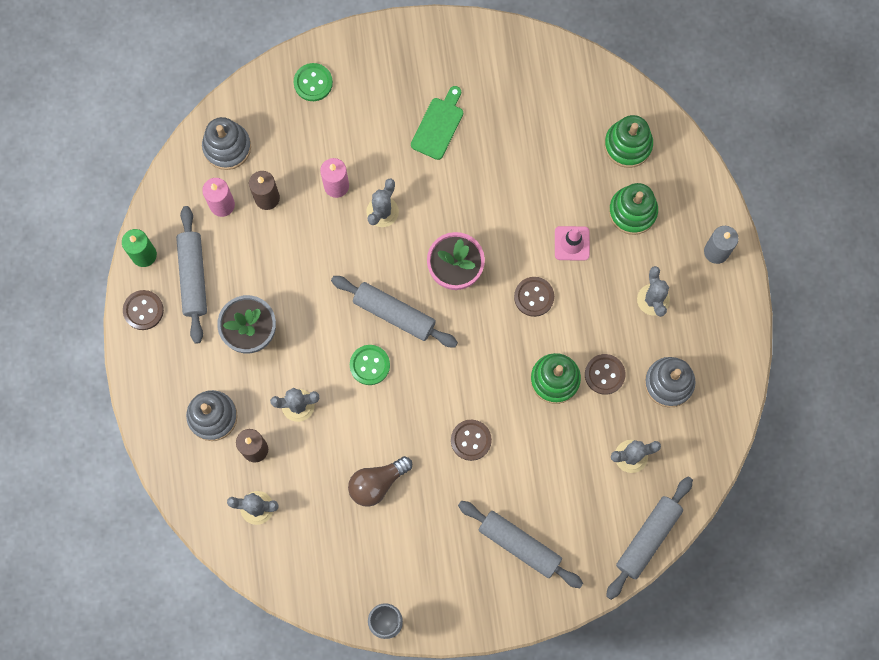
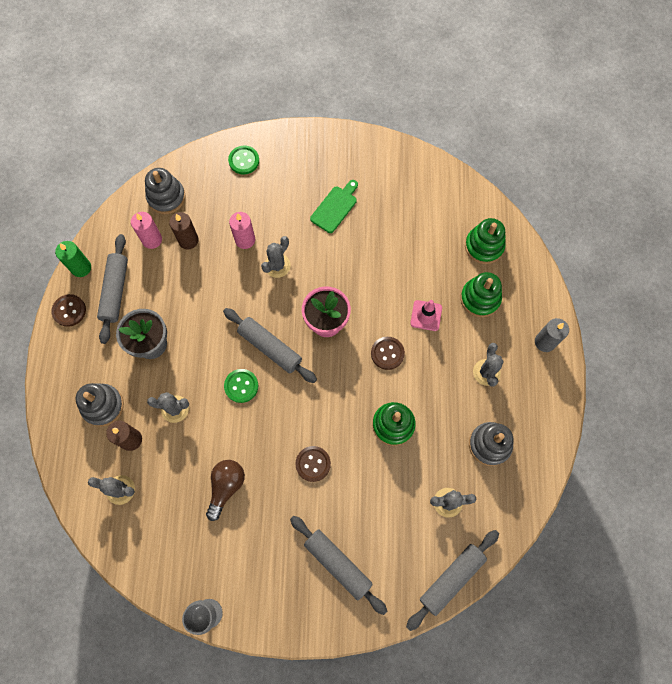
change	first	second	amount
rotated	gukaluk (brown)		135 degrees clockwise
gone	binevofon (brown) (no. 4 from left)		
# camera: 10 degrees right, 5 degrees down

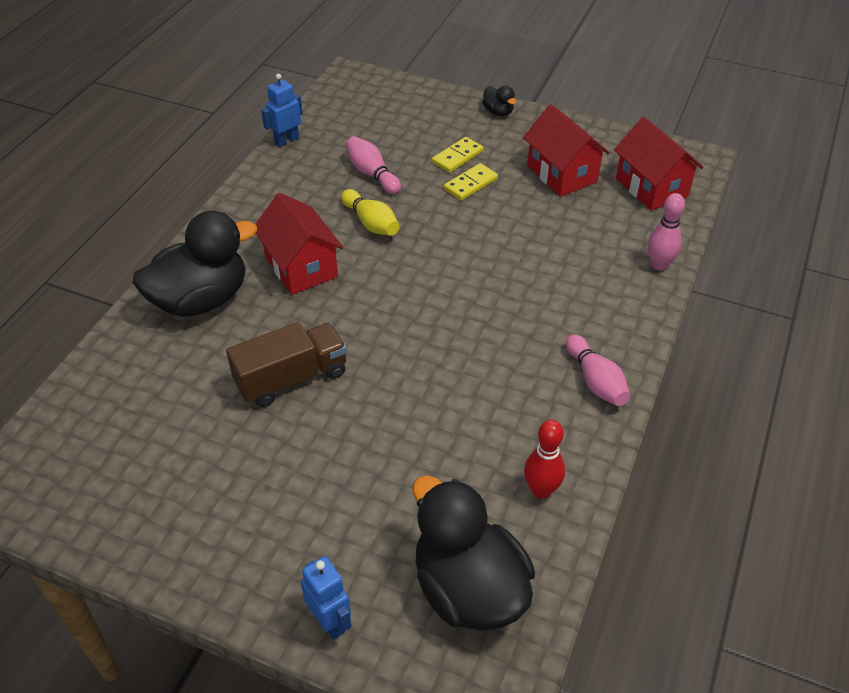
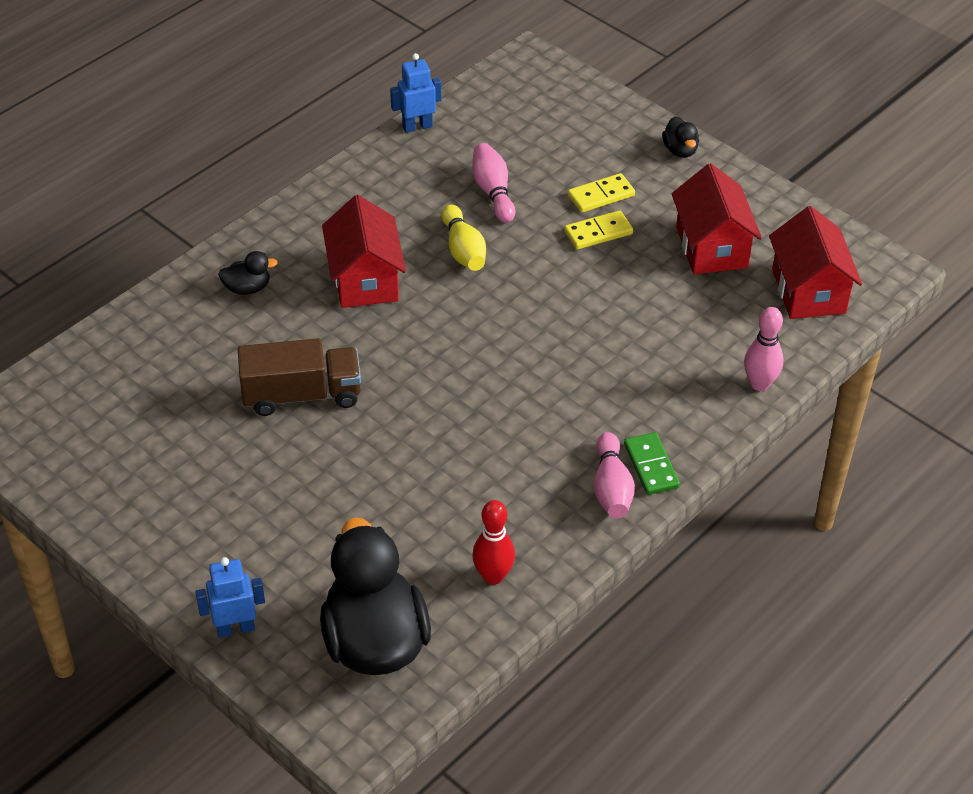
change	first	second	amount
rotated	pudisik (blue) (no. 2 from left in the first image)	pudisik (blue) (no. 1 from left)	90 degrees counterclockwise
scaled	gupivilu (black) (no. 1 from left)		x0.42
new		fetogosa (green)	
# camera: 20 degrees right, 0 degrees up

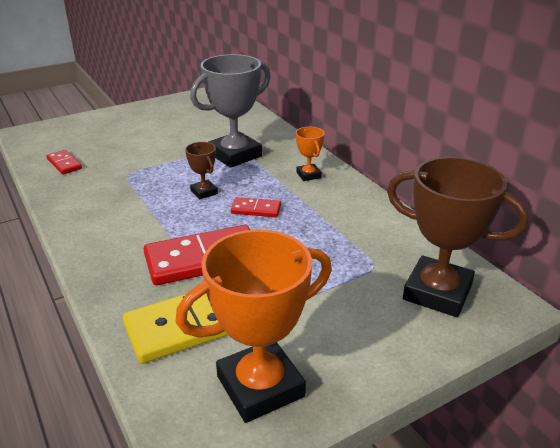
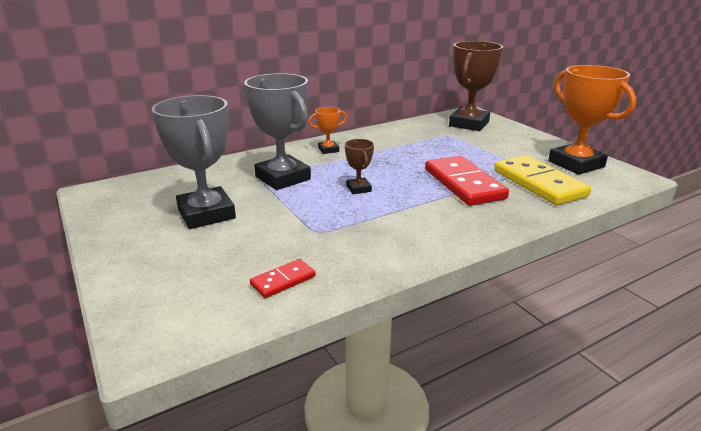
change	first	second	amount
new		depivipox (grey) (no. 1 from left)	
rotated	depivipox (brown) (no. 1 from left)		75 degrees counterclockwise
gone	fetogosa (red) (no. 3 from left)		
# camera: 90 degrees left, 5 degrees down

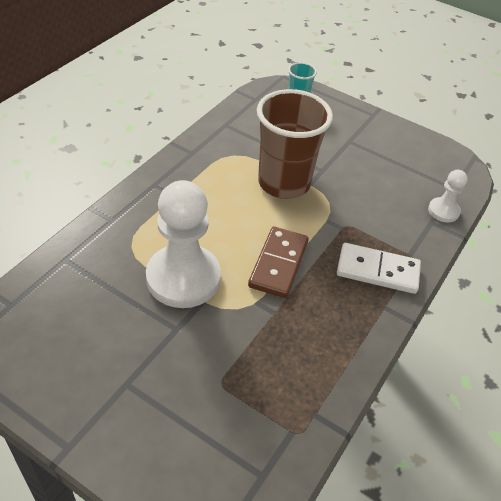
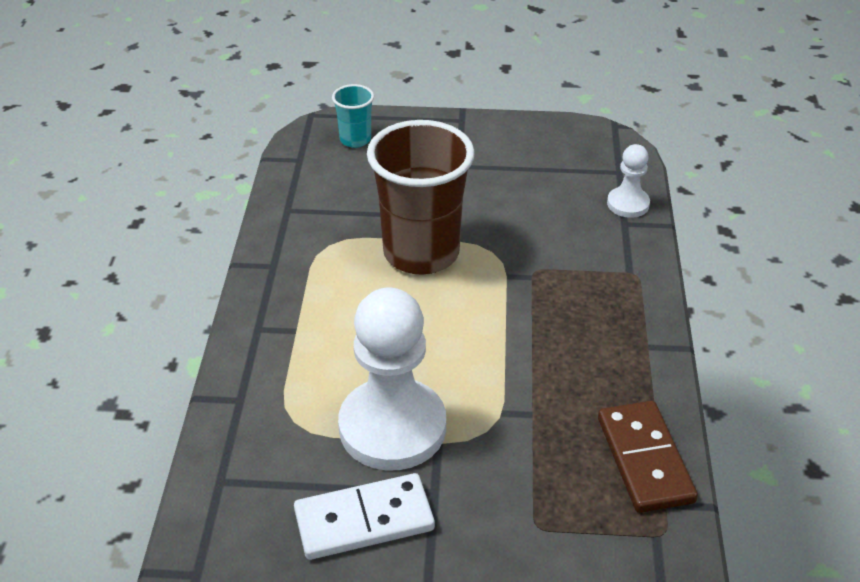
change	first	second	amount
shifted	fetogosa (white)		
shifted	fetogosa (brown)		
# camera: 25 degrees left, 5 degrees down

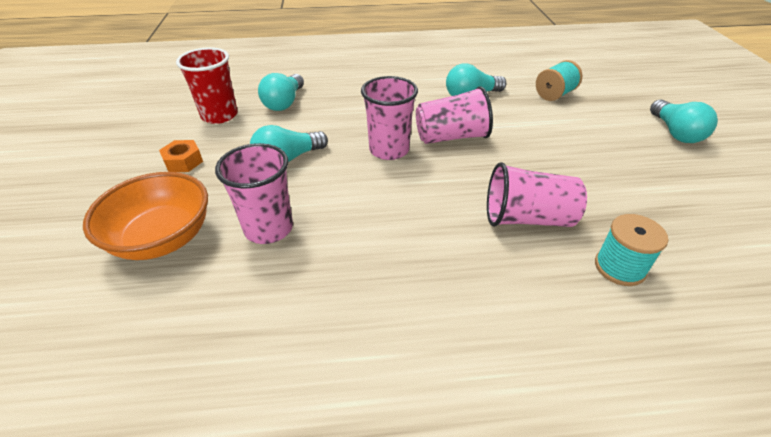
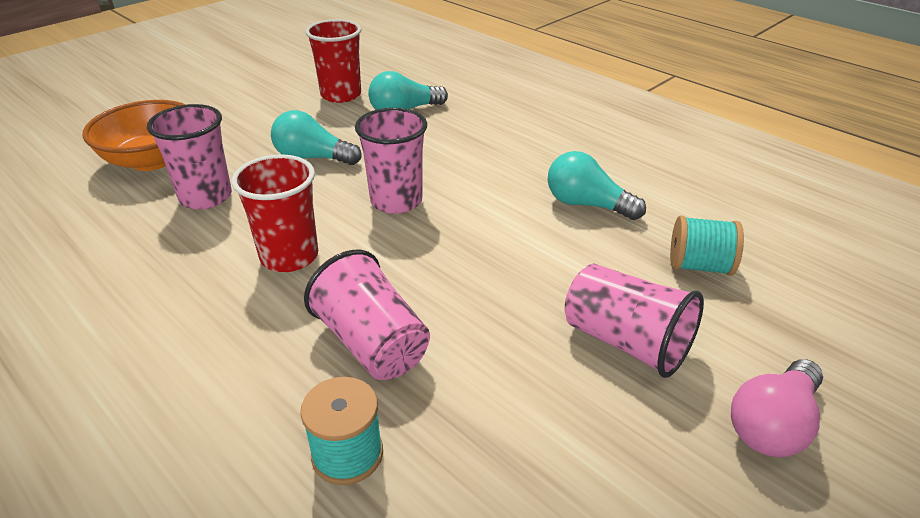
change	first	second	amount
new		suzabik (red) (no. 1 from left)	
shifted	suzabik (pink) (no. 3 from left in the first image)	suzabik (pink) (no. 4 from left)	
repainted	gukaluk (turquoise) (no. 4 from left)	gukaluk (pink)	
gone	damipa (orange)		
# camera: 50 degrees right, 5 degrees down

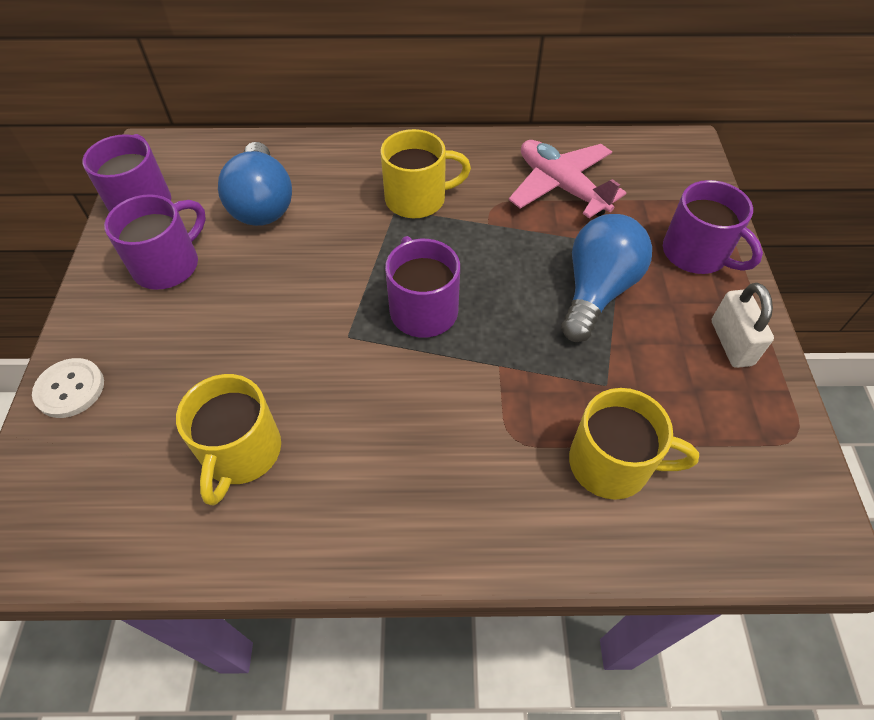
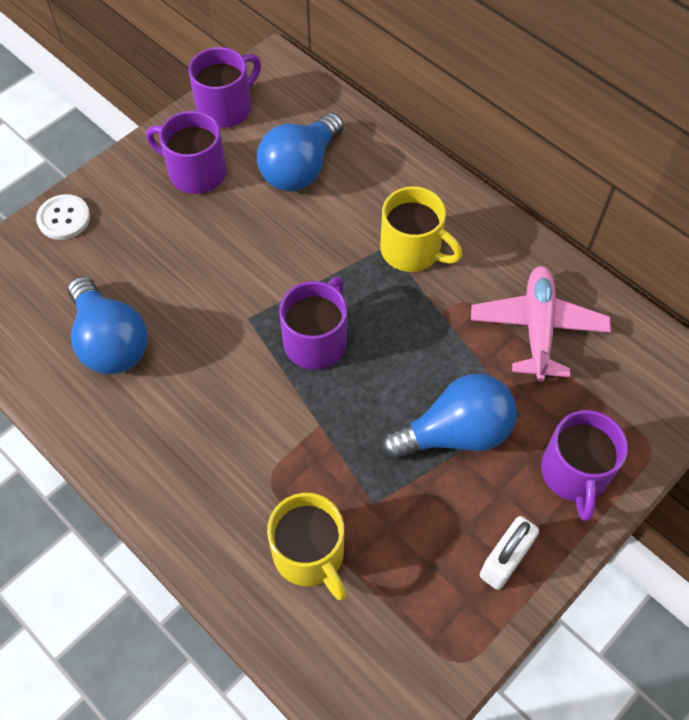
change	first	second	amount
swapped	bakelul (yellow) (no. 1 from left)	gukaluk (blue) (no. 1 from left)	
rotated	bakelul (purple) (no. 2 from left in the first image)	bakelul (purple) (no. 1 from left)	150 degrees counterclockwise
# camera: 45 degrees right, 5 degrees up

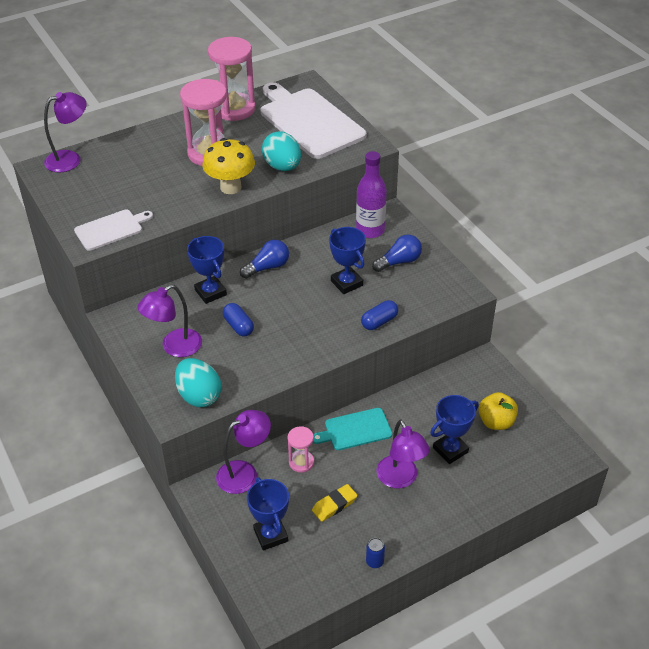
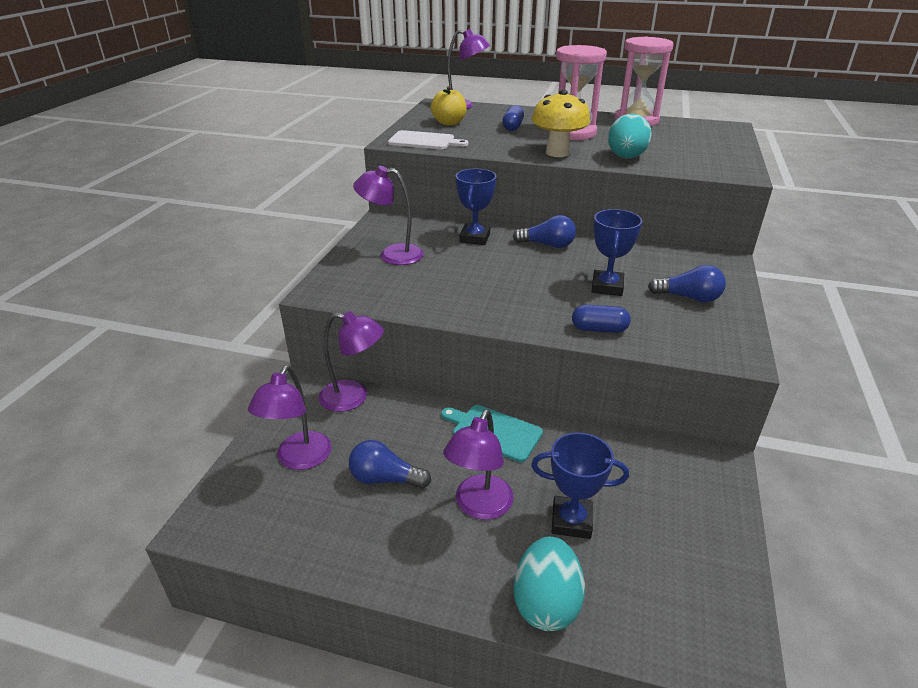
change	first	second	amount
swapped	depivipox (blue) (no. 2 from left)	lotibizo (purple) (no. 1 from left)	
swapped	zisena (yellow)	gukaluk (blue) (no. 1 from left)	
shifted	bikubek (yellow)		
shifted	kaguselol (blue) (no. 1 from left)		
shifted	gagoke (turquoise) (no. 1 from left)		
gone	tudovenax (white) (no. 2 from left)		
gone	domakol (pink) (no. 3 from left)		
gone	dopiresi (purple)		
gone	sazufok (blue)		
# camera: 45 degrees right, 10 degrees down

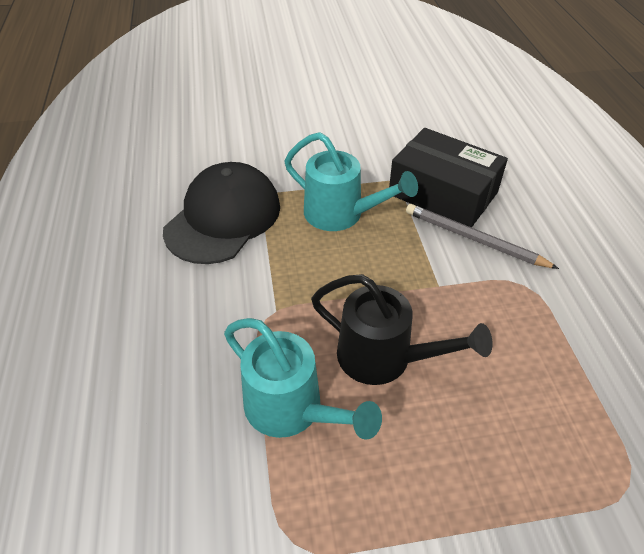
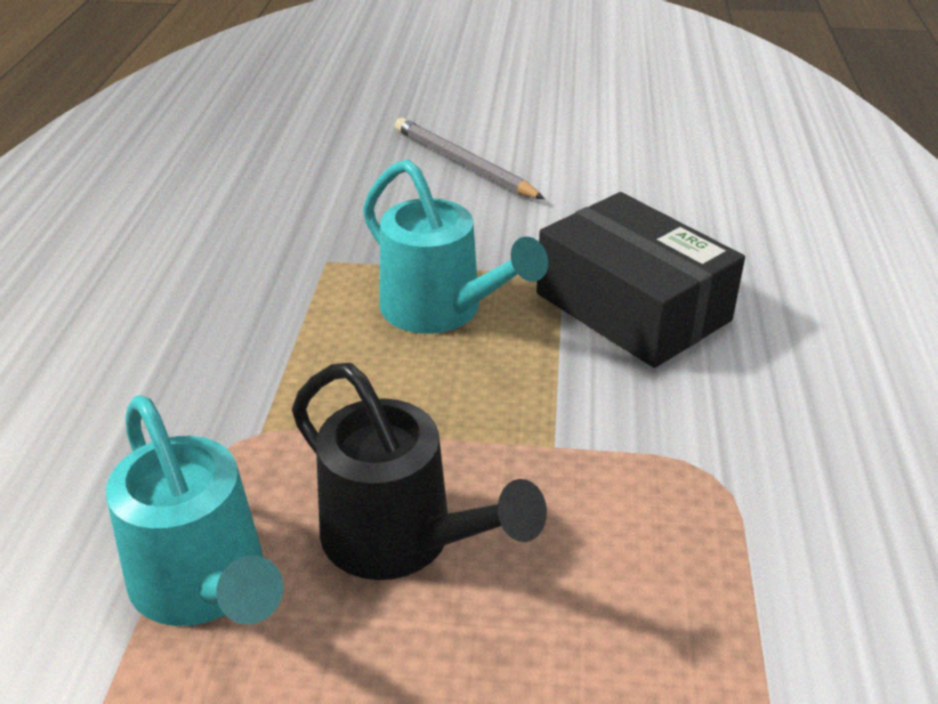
change	first	second	amount
shifted	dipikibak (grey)		
gone	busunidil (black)		
# camera: 15 degrees right, 10 degrees down

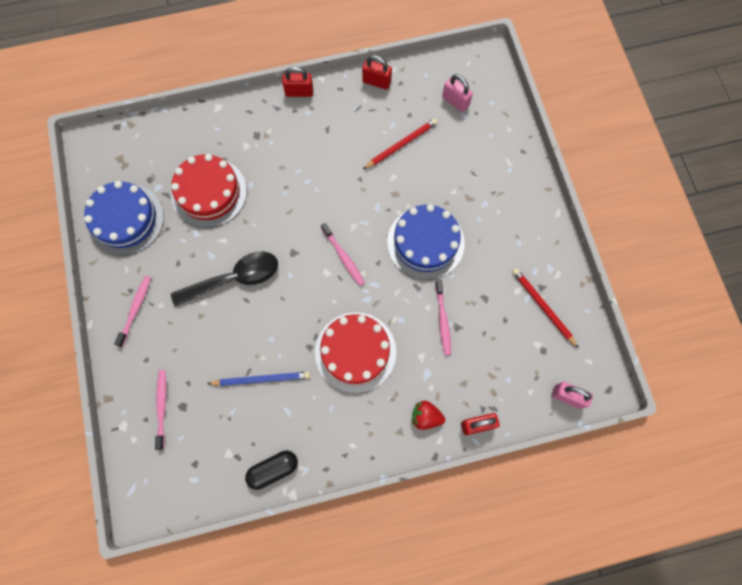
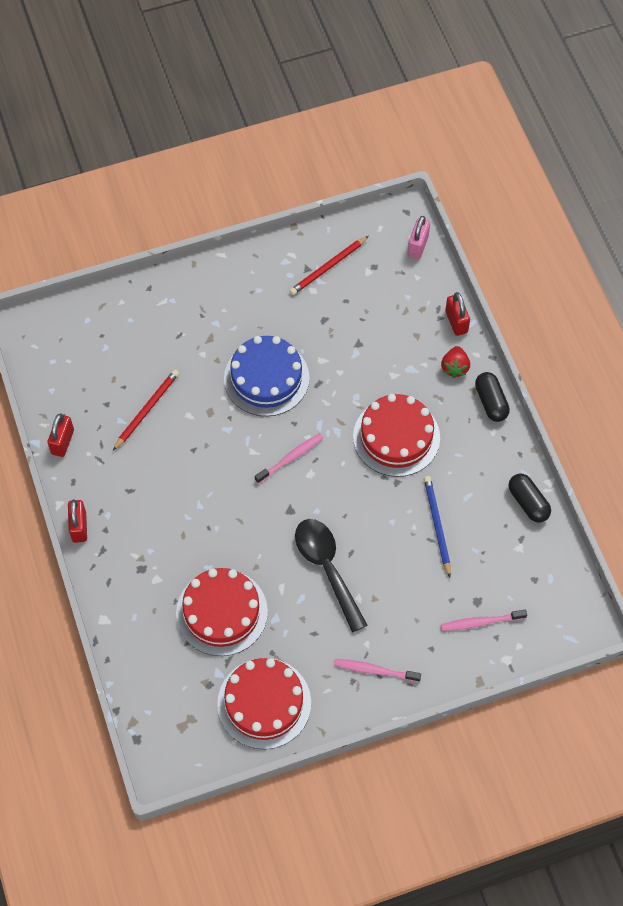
change	first	second	amount
rotated	dipikibak (red) (no. 1 from left)		75 degrees clockwise
repainted	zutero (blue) (no. 1 from left)	zutero (red) (no. 2 from left)	
new		kaguselol (black) (no. 1 from left)	
gone	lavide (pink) (no. 4 from left)		
gone	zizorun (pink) (no. 1 from left)		
# camera: 95 degrees left, 10 degrees down

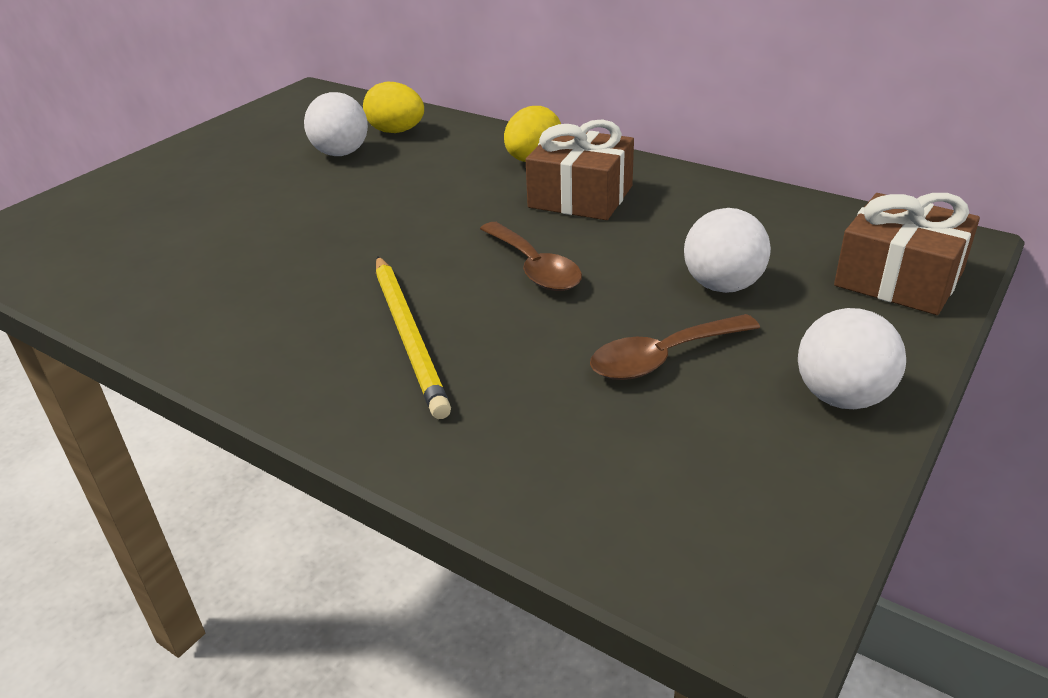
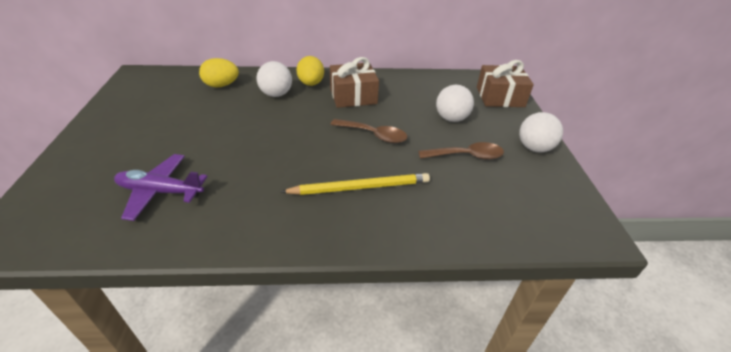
change	first	second	amount
new		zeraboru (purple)	
shifted	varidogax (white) (no. 1 from left)		
rotated	dipikibak (yellow)		45 degrees counterclockwise
rotated	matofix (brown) (no. 2 from left)		120 degrees counterclockwise
# camera: 40 degrees left, 5 degrees up

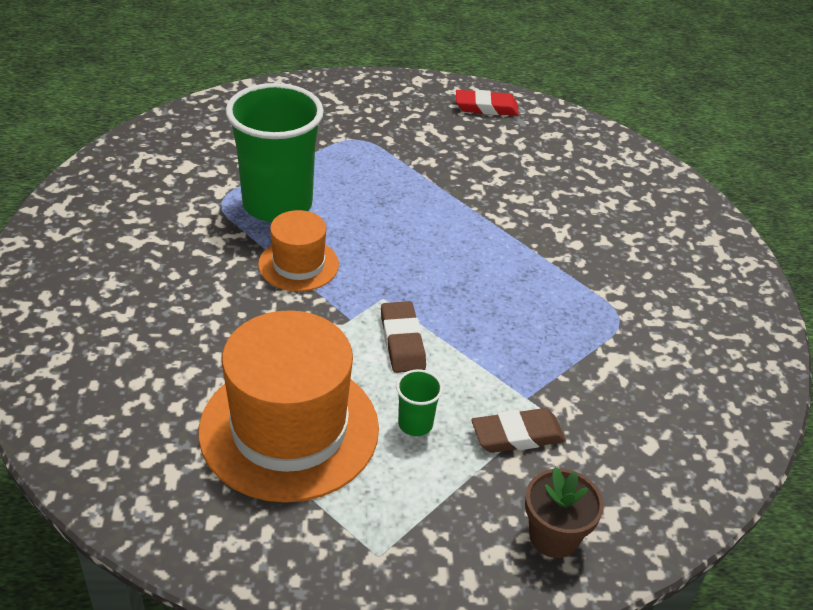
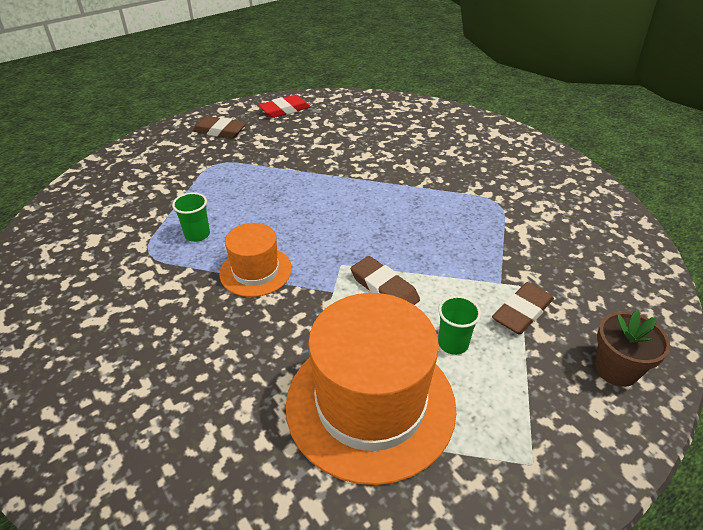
change	first	second	amount
scaled	suzabik (green) (no. 1 from left)		x0.41
new		zisena (brown) (no. 1 from left)	
# camera: 30 degrees left, 0 degrees up

